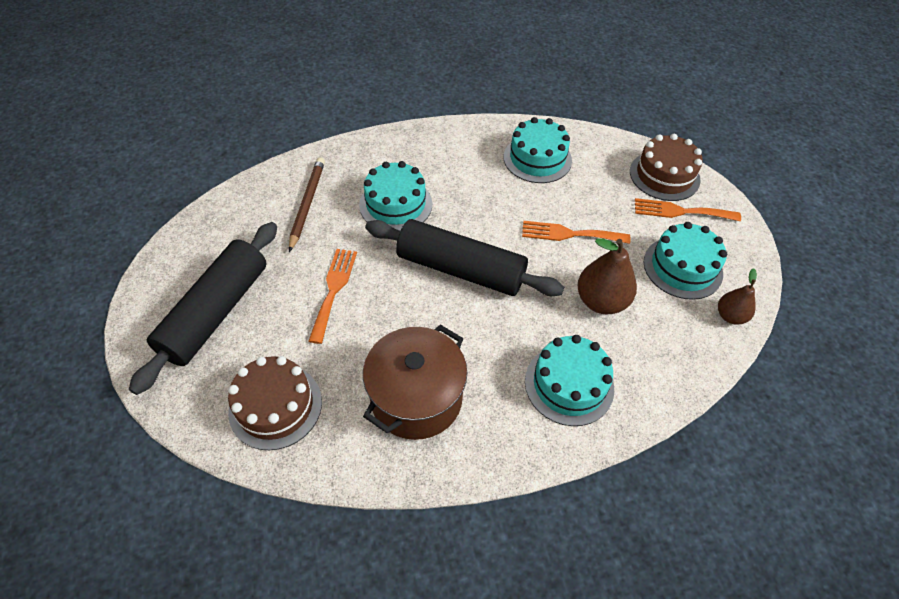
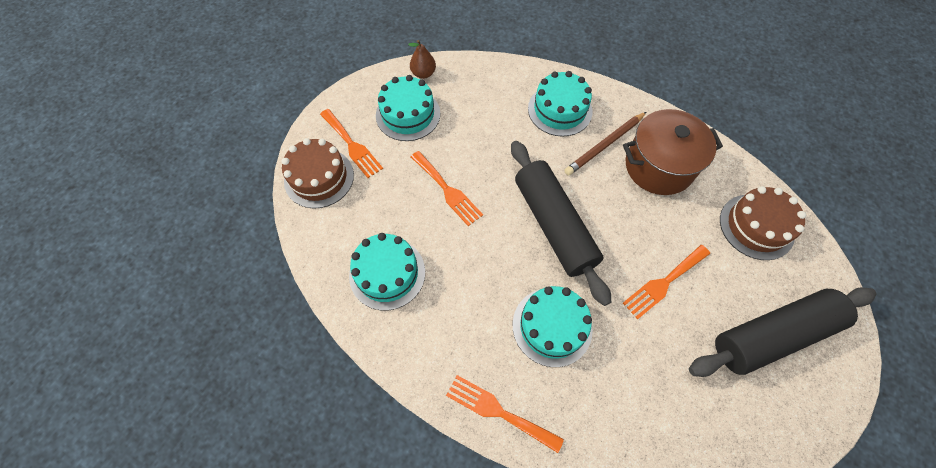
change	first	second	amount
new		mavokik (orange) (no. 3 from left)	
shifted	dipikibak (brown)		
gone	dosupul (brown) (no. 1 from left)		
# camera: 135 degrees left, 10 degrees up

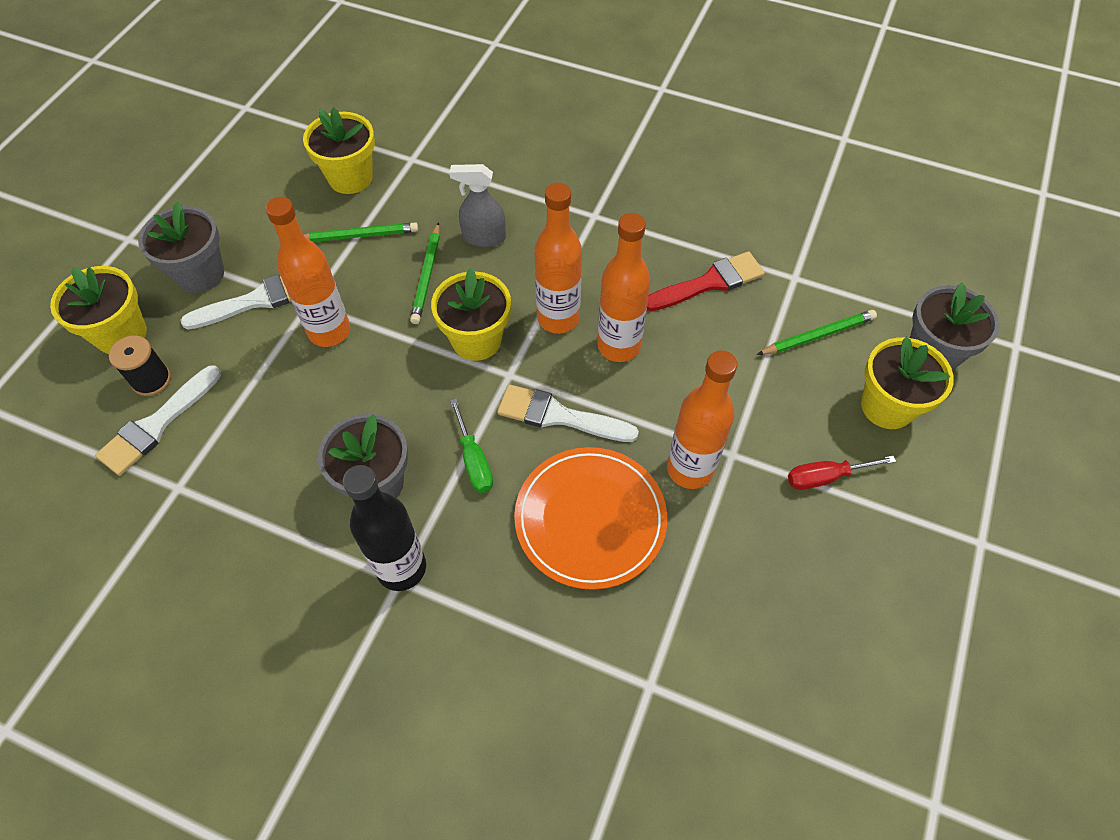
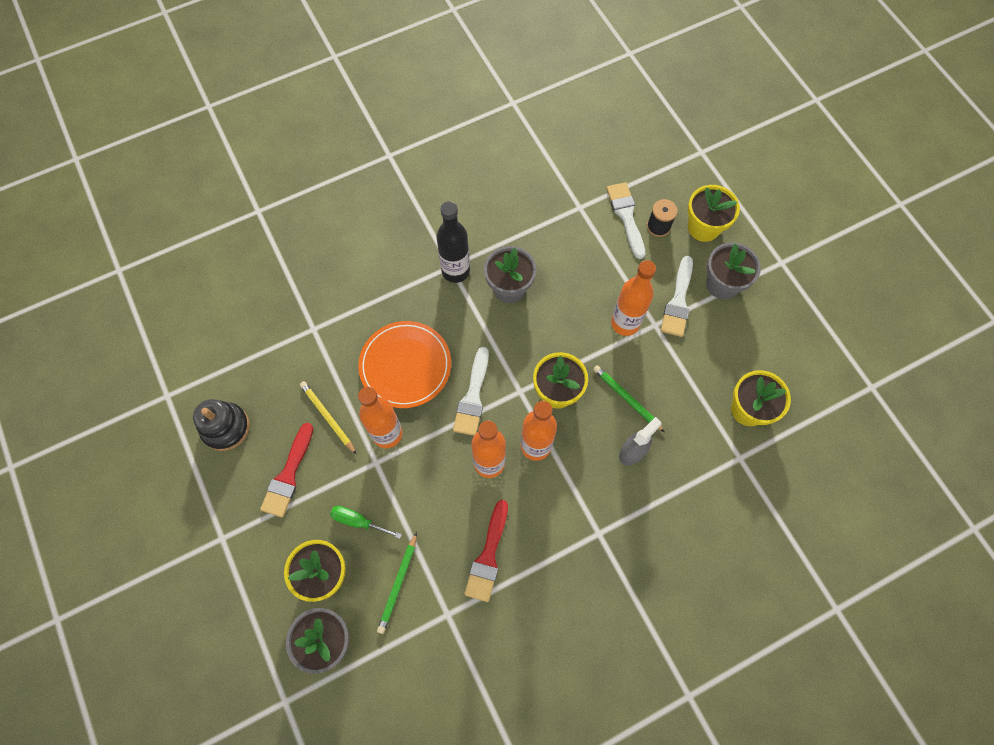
change	first	second	amount
new		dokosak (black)	
new		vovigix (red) (no. 1 from left)	
new		dipikibak (yellow)	
shifted	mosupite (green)		
rotated	vovigix (white) (no. 3 from left in the first image)	vovigix (white) (no. 1 from left)	135 degrees clockwise
gone	dipikibak (green) (no. 1 from left)		
gone	mosupite (red)		
# camera: 130 degrees right, 10 degrees up

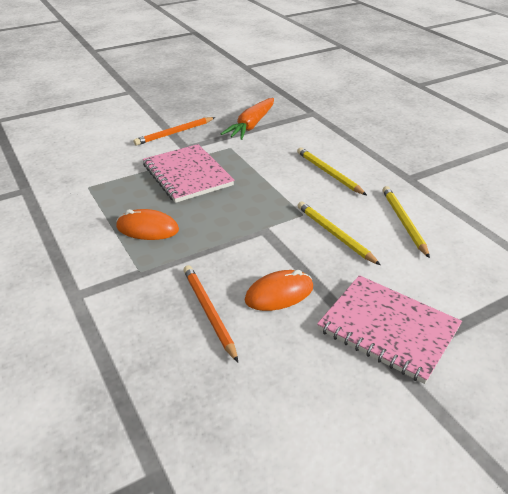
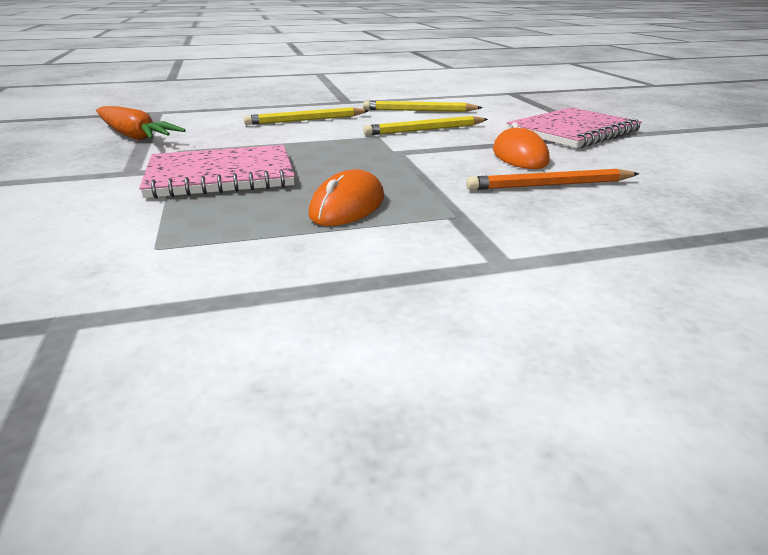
change	first	second	amount
gone	dipikibak (orange) (no. 1 from left)		
# camera: 75 degrees left, 10 degrees down

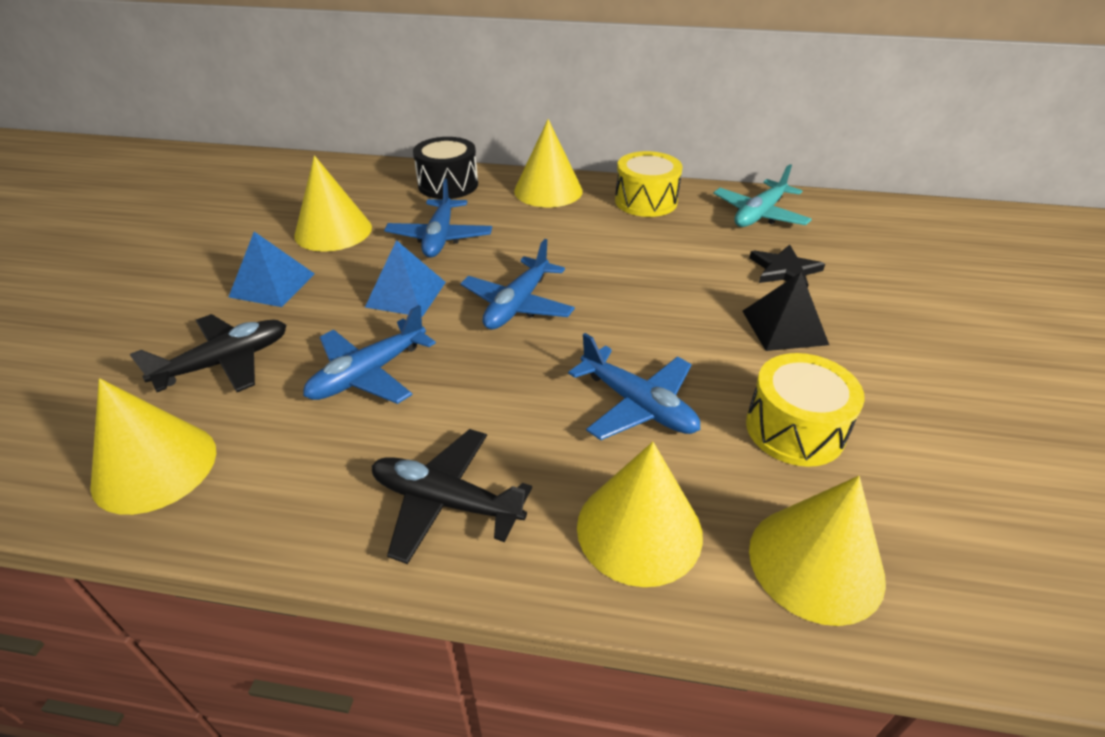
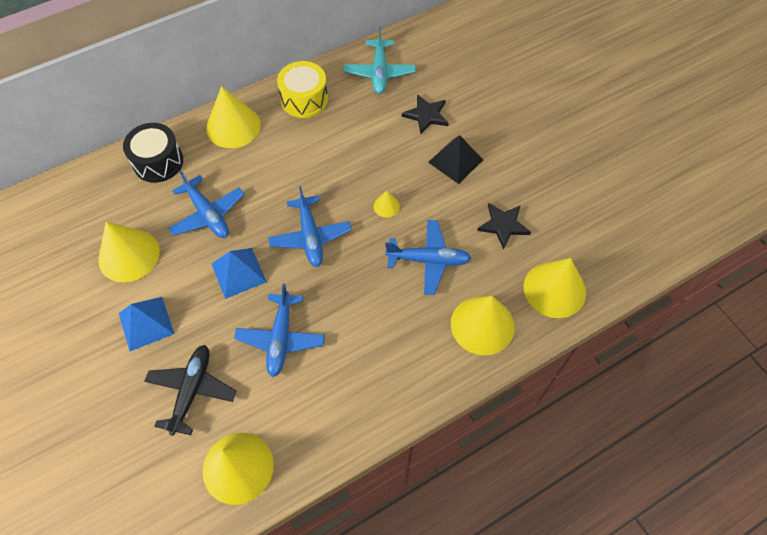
change	first	second	amount
new		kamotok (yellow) (no. 4 from left)	
swapped	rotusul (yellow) (no. 2 from left)	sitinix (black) (no. 2 from left)	
gone	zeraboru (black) (no. 2 from left)		
# camera: 40 degrees left, 20 degrees up

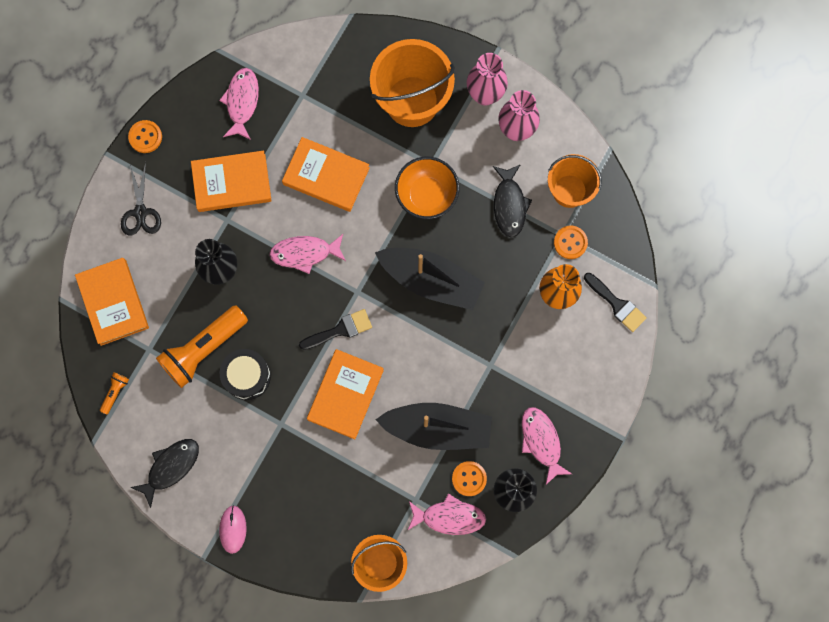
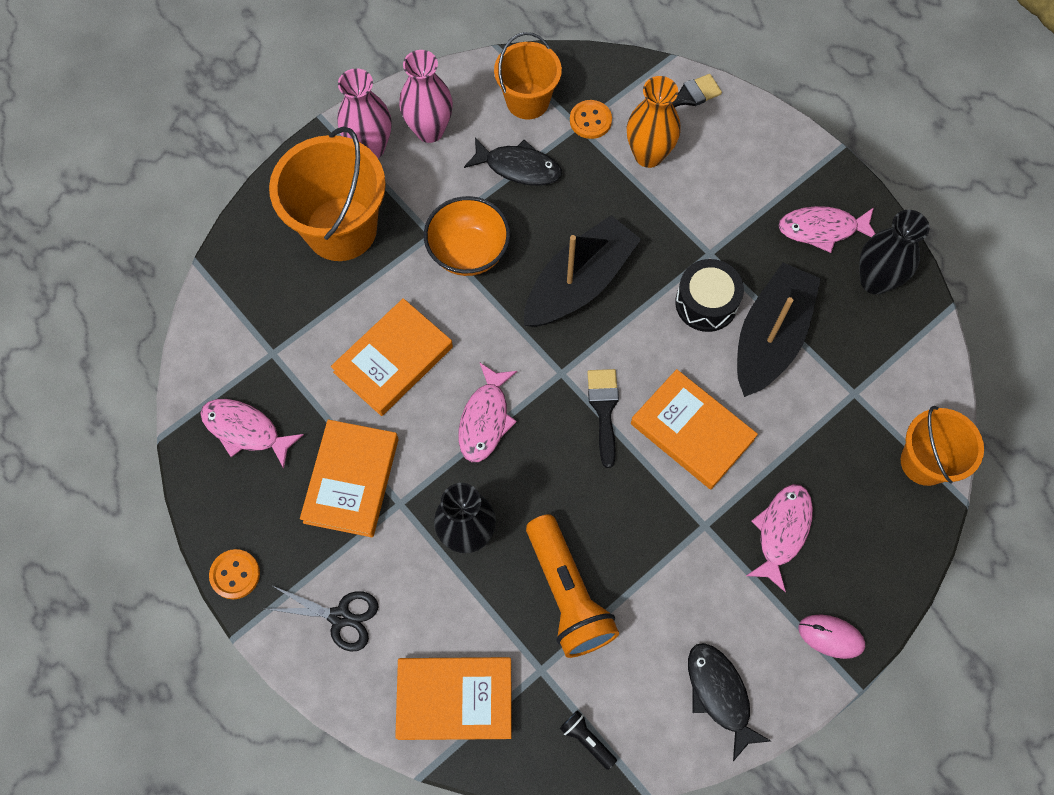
change	first	second	amount
repainted	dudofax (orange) (no. 1 from left)	dudofax (black)	
shifted	rotusul (black)		
shifted	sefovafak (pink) (no. 3 from left)		
gone	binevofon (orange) (no. 2 from left)		
# camera: 70 degrees left, 10 degrees down

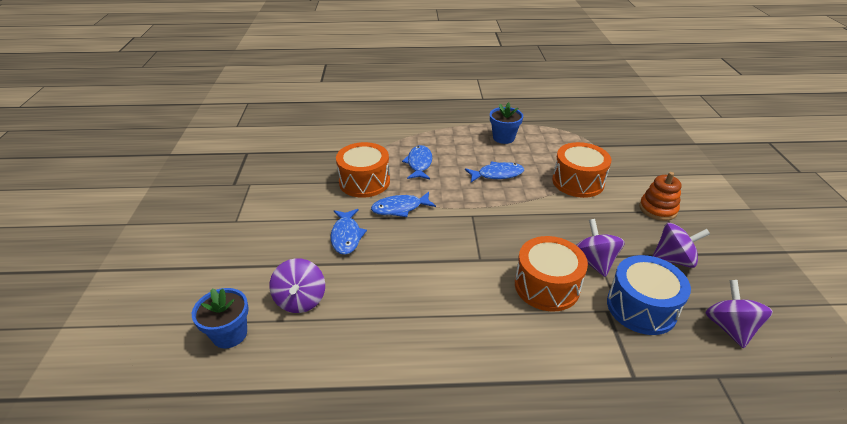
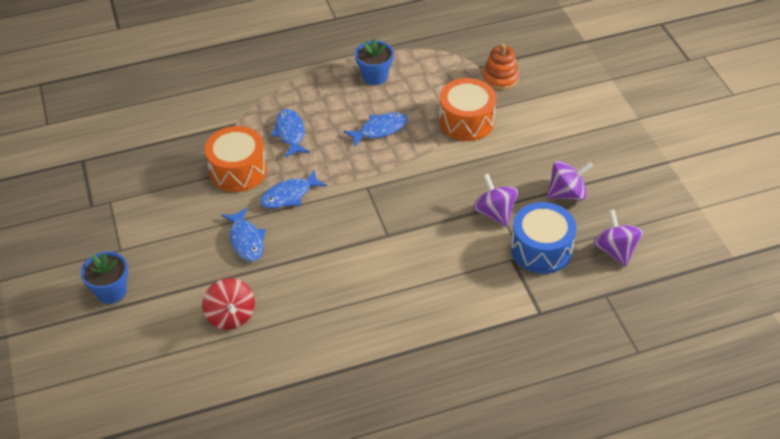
change	first	second	amount
shifted	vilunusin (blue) (no. 1 from left)		
repainted	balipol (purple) (no. 1 from left)	balipol (red)	
shifted	dokosak (orange)		
gone	rotusul (orange) (no. 2 from left)		
# camera: 15 degrees left, 10 degrees up

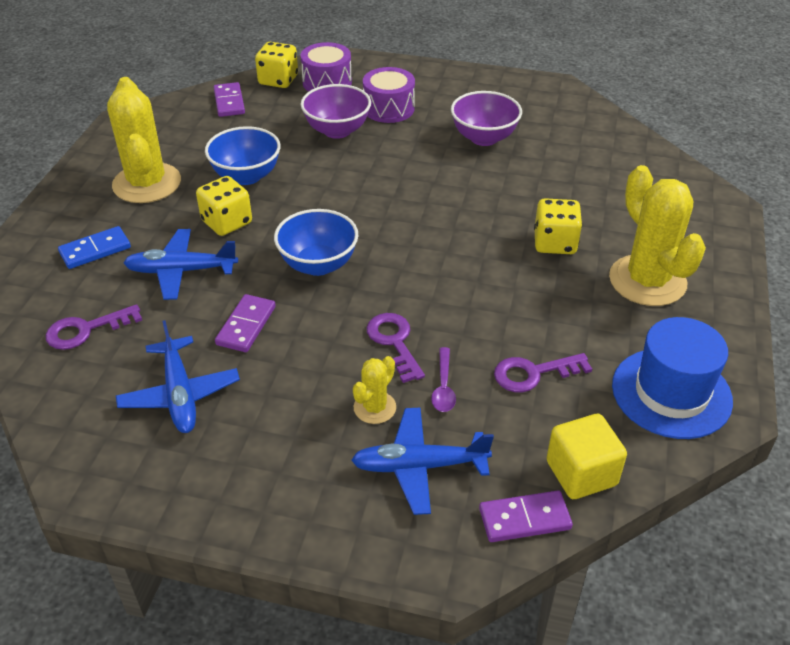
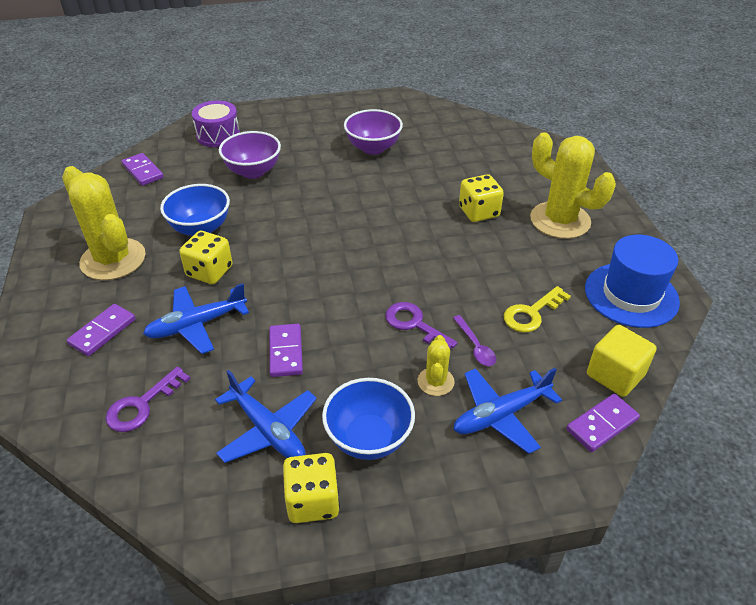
change	first	second	amount
repainted	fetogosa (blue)	fetogosa (purple) (no. 1 from left)	
shifted	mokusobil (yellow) (no. 2 from left)		
shifted	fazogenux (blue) (no. 2 from left)		
repainted	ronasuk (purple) (no. 3 from left)	ronasuk (yellow)	
gone	rotusul (purple) (no. 2 from left)		
# camera: 25 degrees left, 0 degrees up

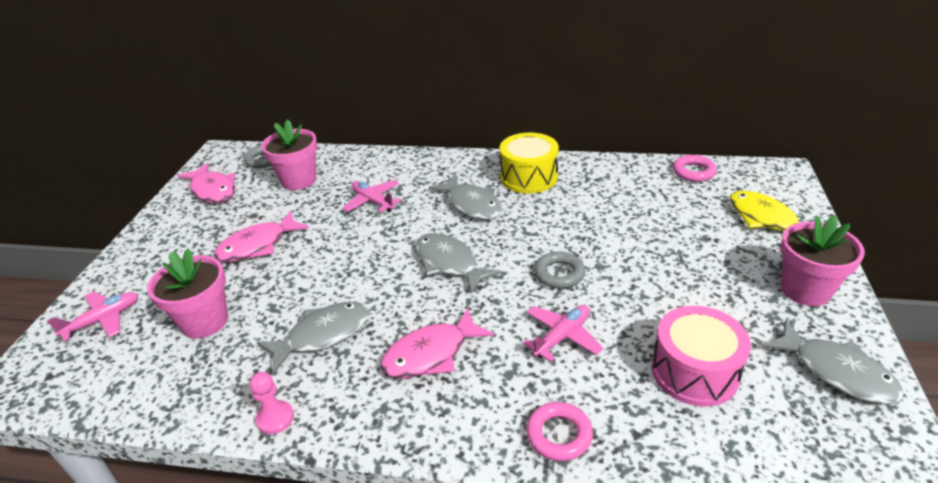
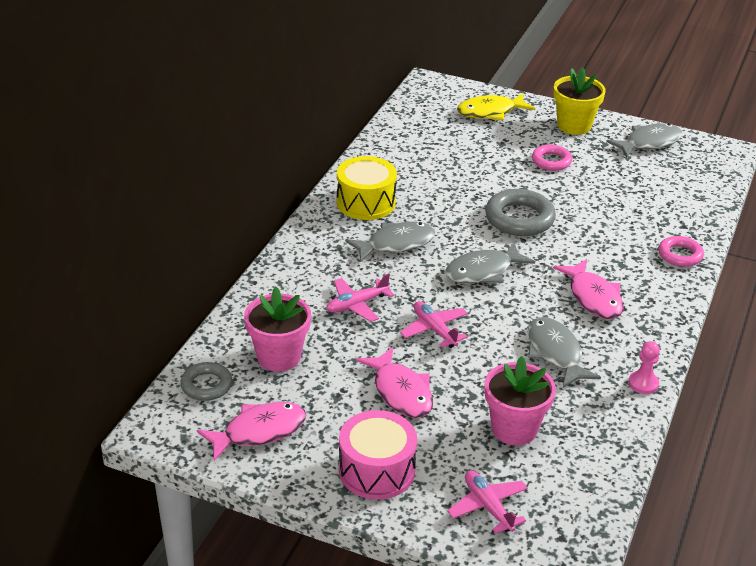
change	first	second	amount
shifted	rotusul (pink)		
shifted	zeraboru (pink) (no. 3 from left in the first image)	zeraboru (pink) (no. 2 from left)	
scaled	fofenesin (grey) (no. 2 from left)		x1.62
shifted	fofenesin (pink) (no. 2 from left in the first image)	fofenesin (pink) (no. 1 from left)	
repainted	vilunusin (pink) (no. 3 from left)	vilunusin (yellow)	
# camera: 80 degrees left, 0 degrees up

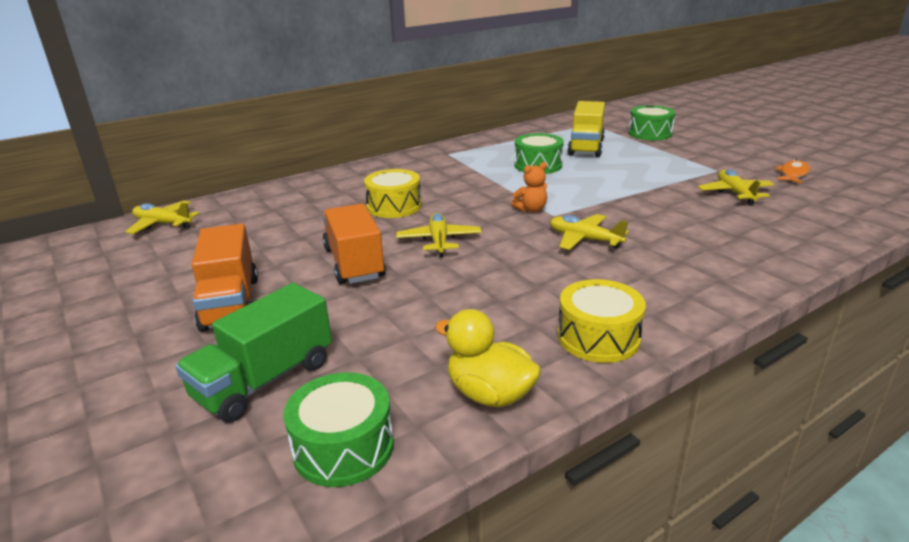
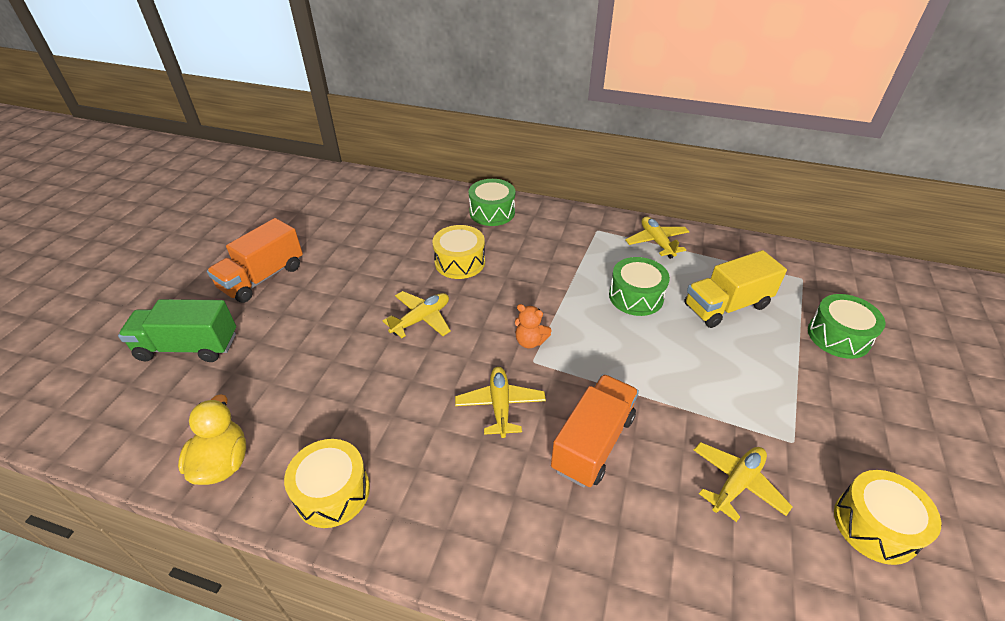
change	first	second	amount
shifted	rotusul (green) (no. 1 from left)		
shifted	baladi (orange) (no. 2 from left)		
shifted	zeraboru (yellow) (no. 1 from left in the first image)	zeraboru (yellow) (no. 3 from left)	
swapped	sefovafak (orange)	rotusul (yellow) (no. 3 from left)	
# camera: 50 degrees right, 15 degrees up

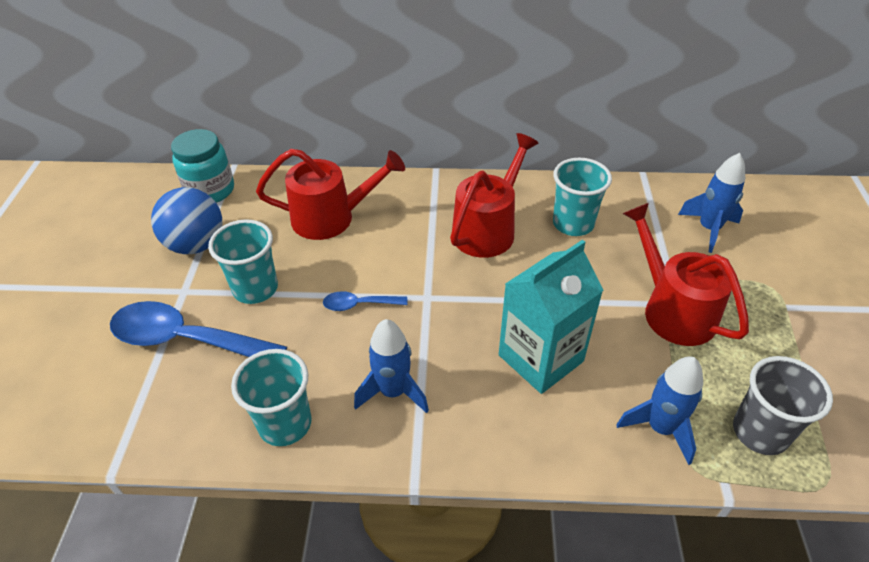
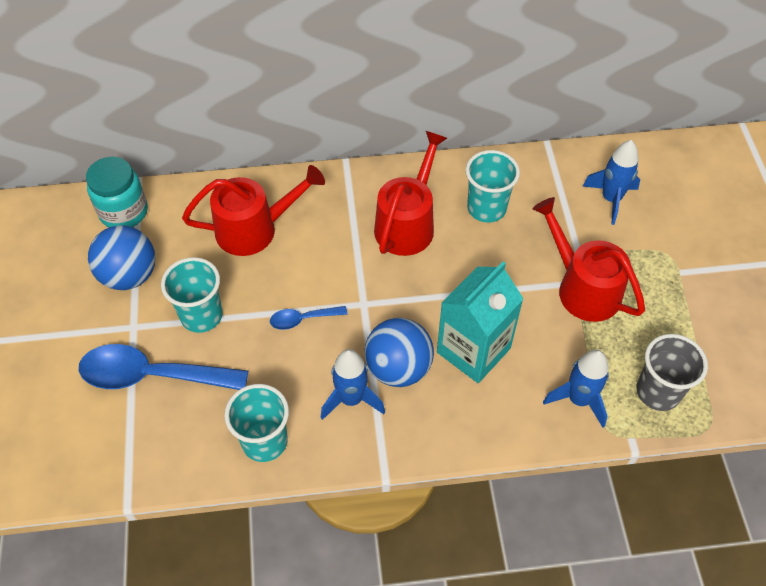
change	first	second	amount
new		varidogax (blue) (no. 2 from left)	
# camera: 10 degrees left, 10 degrees up

